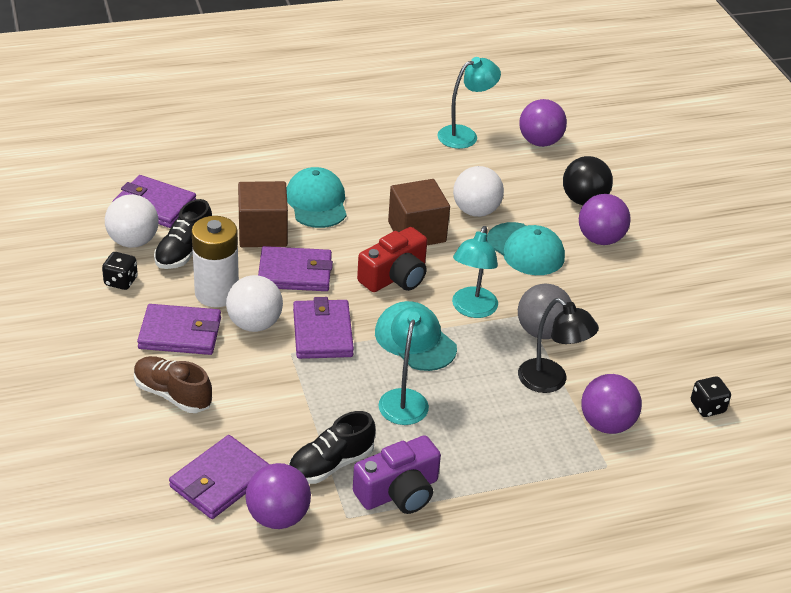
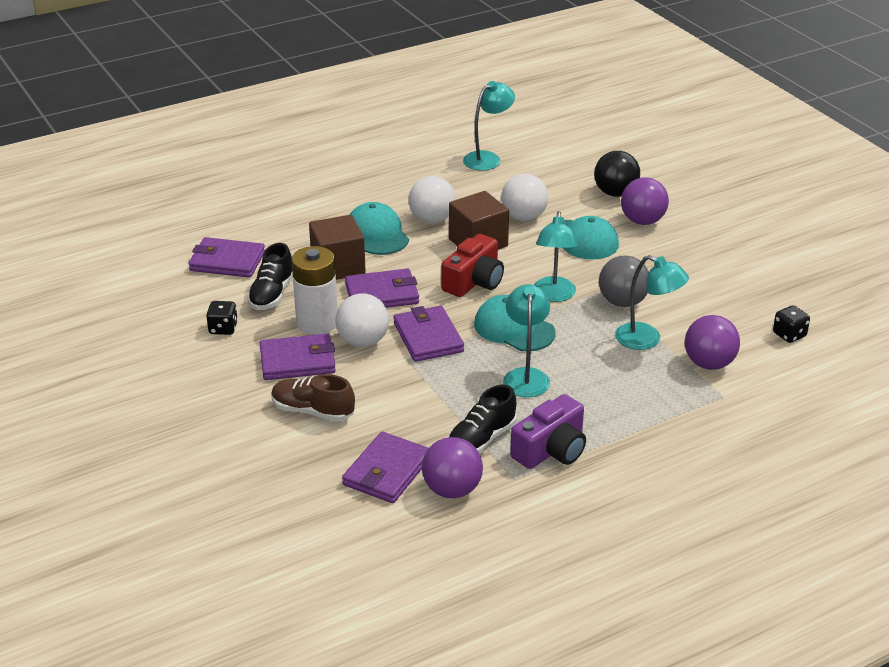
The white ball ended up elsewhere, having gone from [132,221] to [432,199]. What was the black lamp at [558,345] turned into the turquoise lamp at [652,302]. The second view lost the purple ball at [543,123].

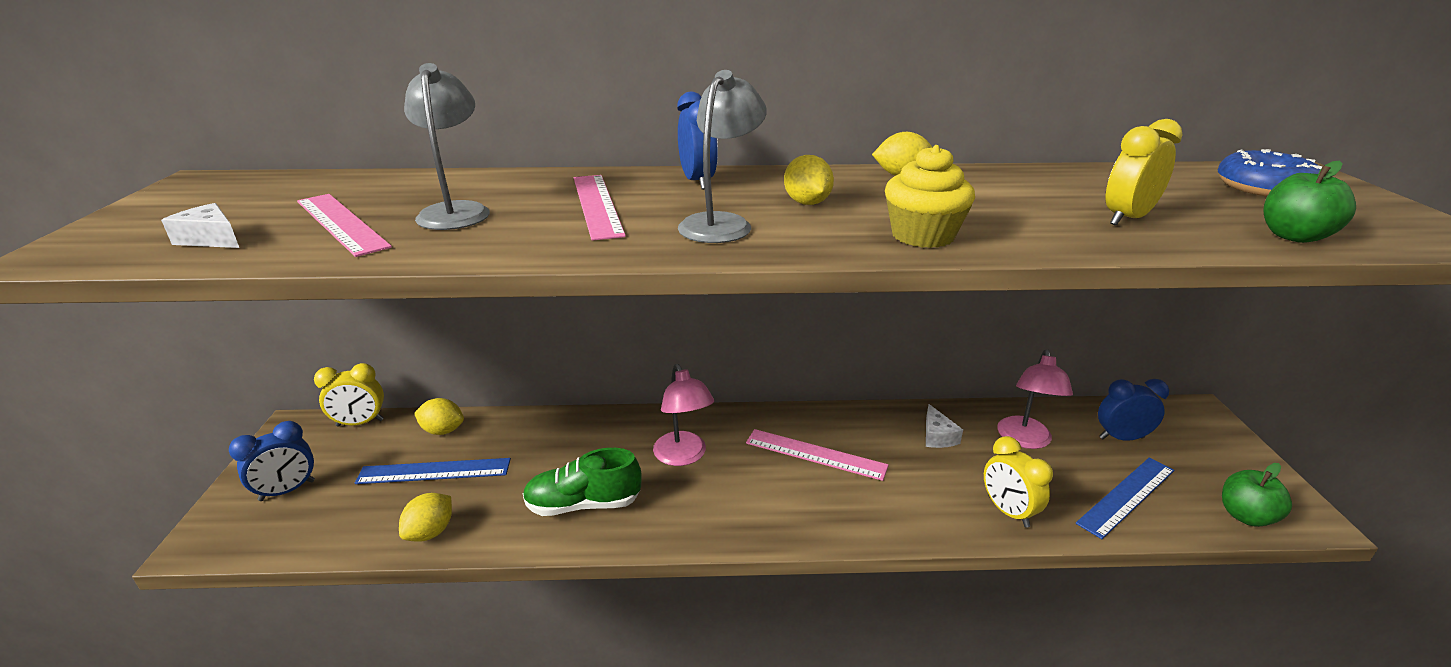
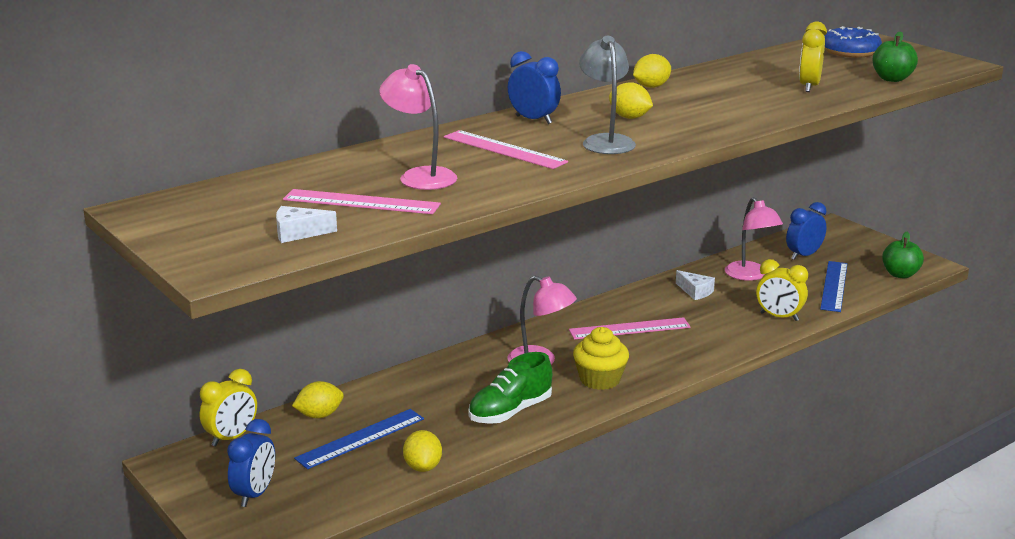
What was the grey lamp at [447,146] turned into the pink lamp at [418,127]. The yellow cupcake ended up elsewhere, having gone from [930,196] to [601,358].

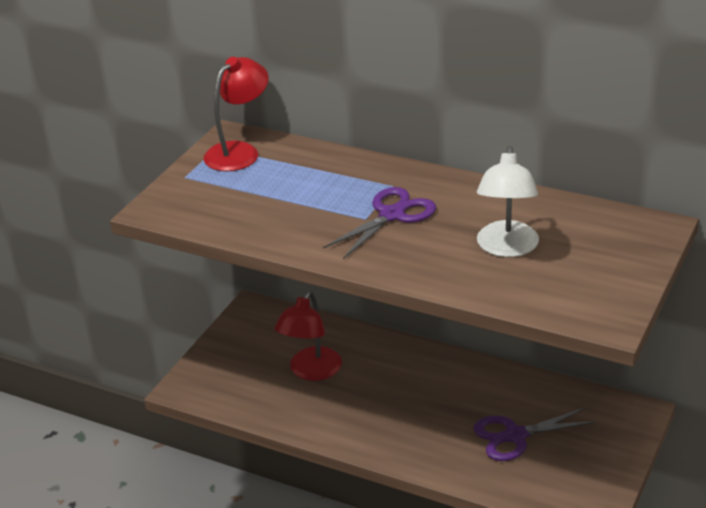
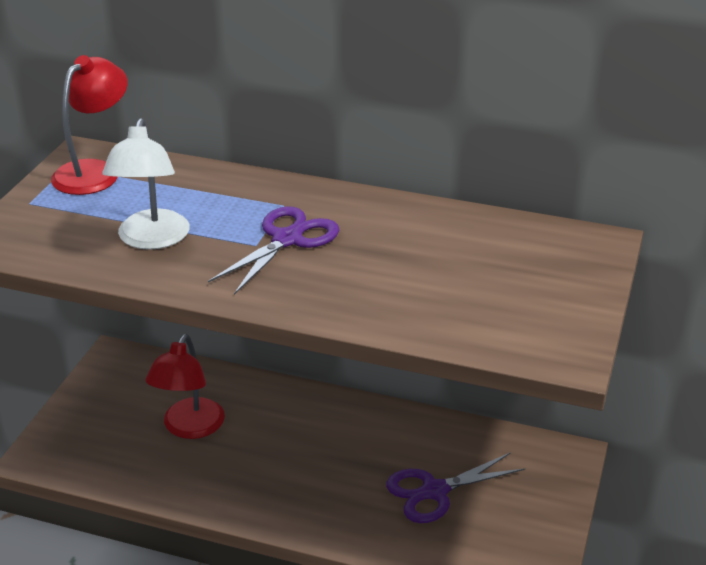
The white lamp ended up elsewhere, having gone from [508,201] to [146,184].

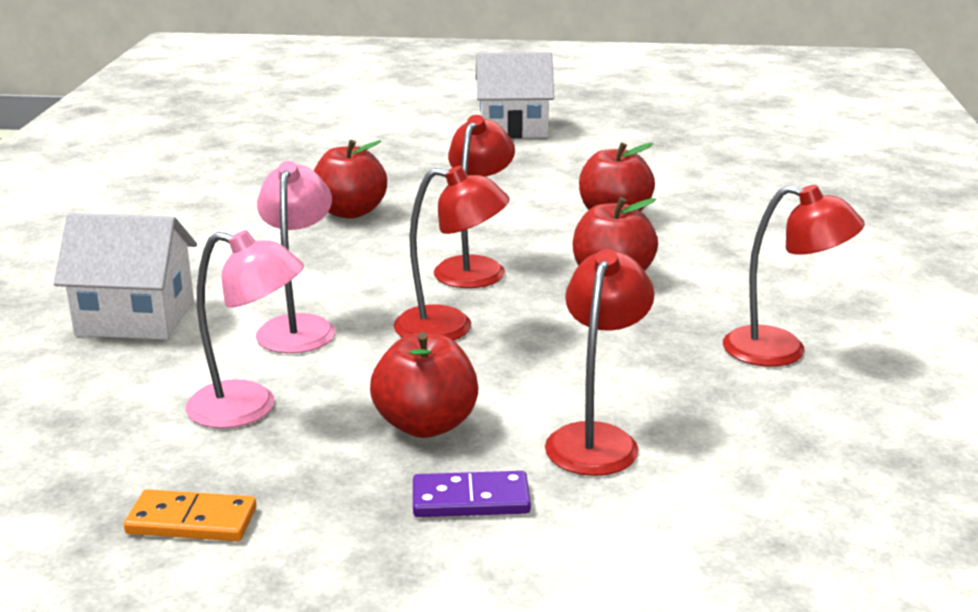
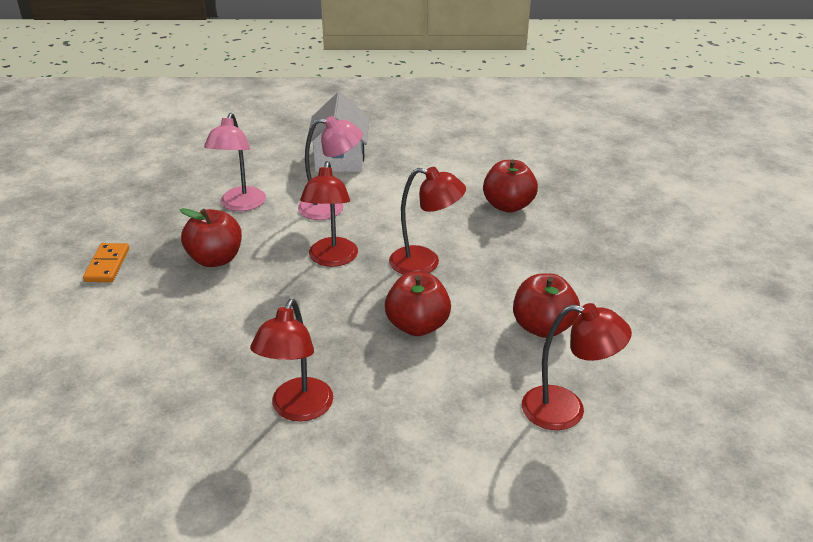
The orange domino ended up elsewhere, having gone from [190,515] to [106,262]. The second view lost the purple domino at [472,494]. The second view lost the white house at [515,95]. The red lamp ended up elsewhere, having gone from [599,362] to [577,366].

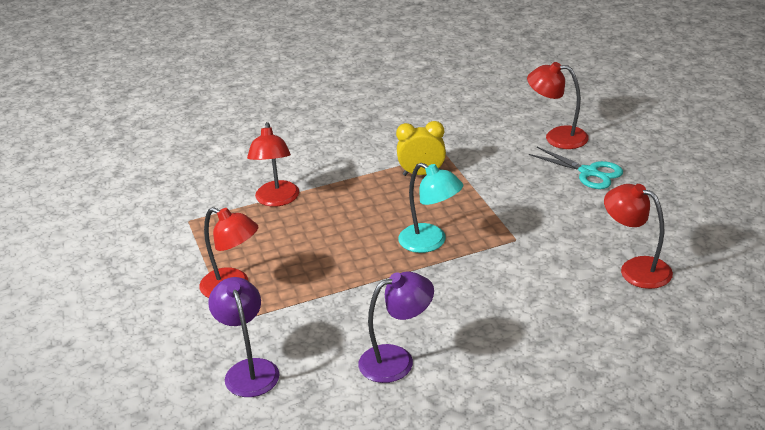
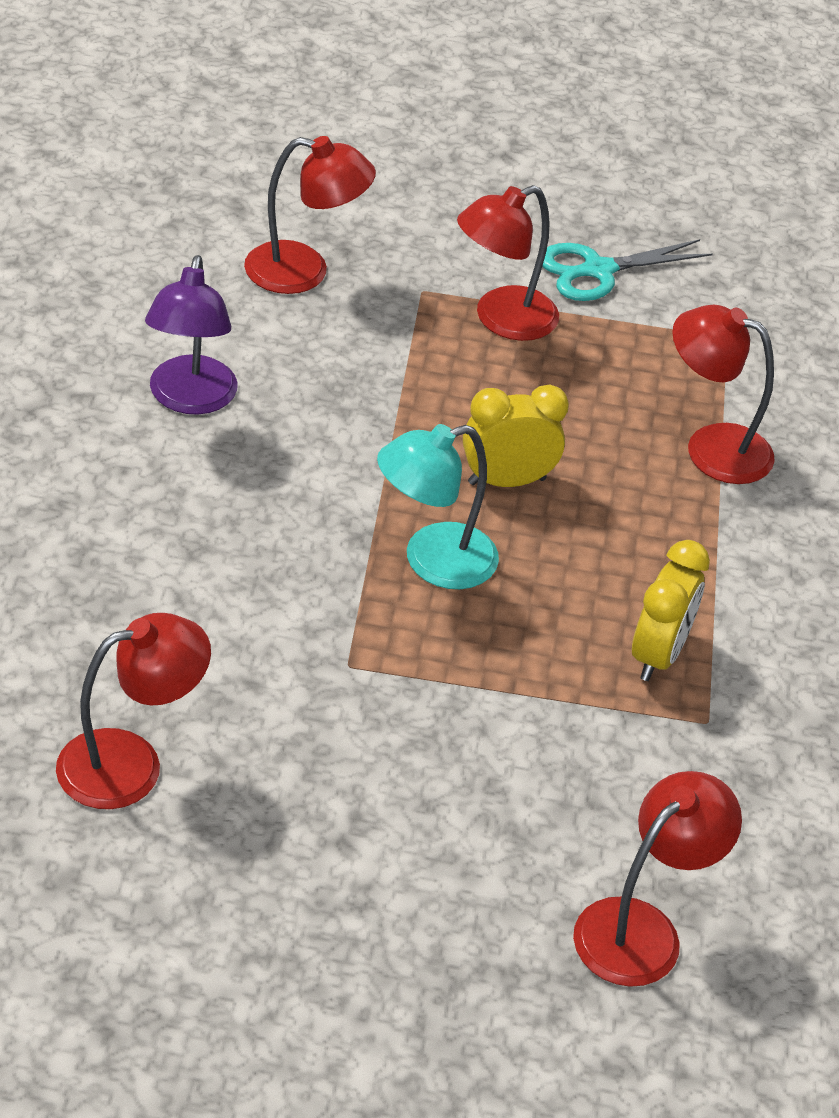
What was the purple lamp at [244,337] turned into the red lamp at [310,215]. The turquoise scissors ended up elsewhere, having gone from [576,168] to [627,270]. The second view gained the yellow clock at [516,435].

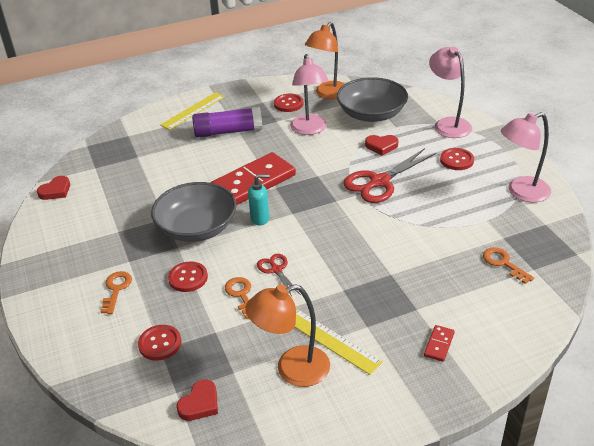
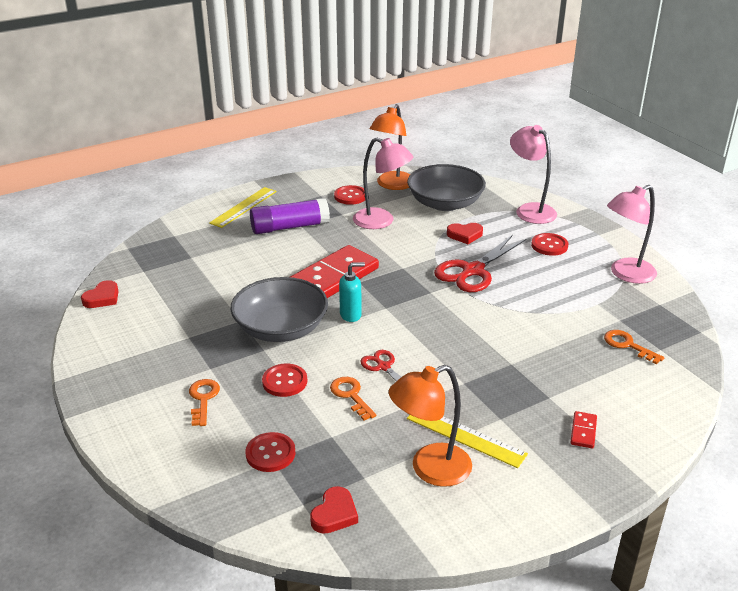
The pink lamp at [309,94] ended up facing another way, 45 degrees counterclockwise from before.

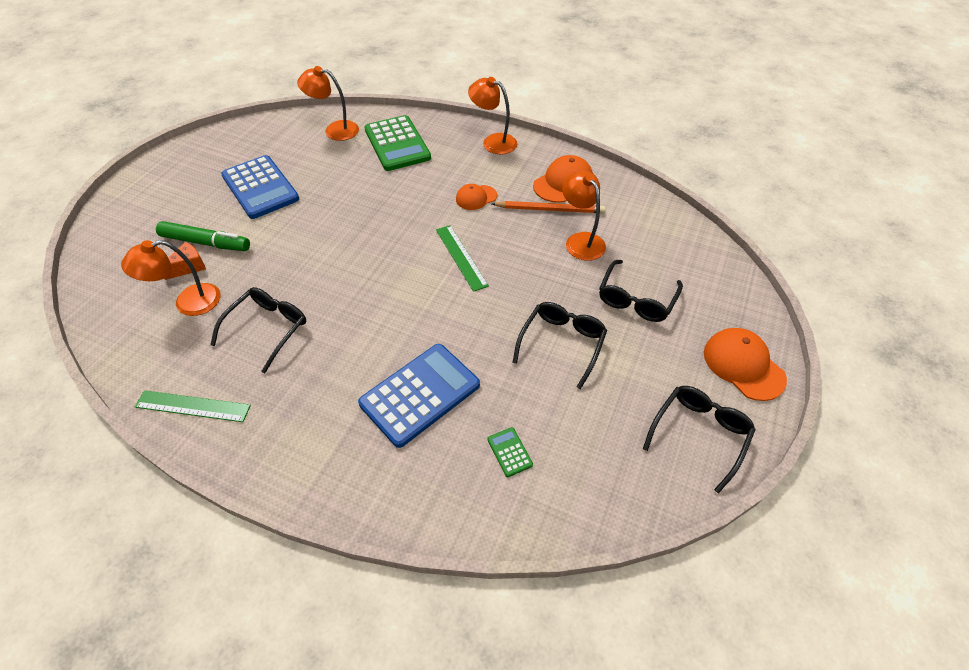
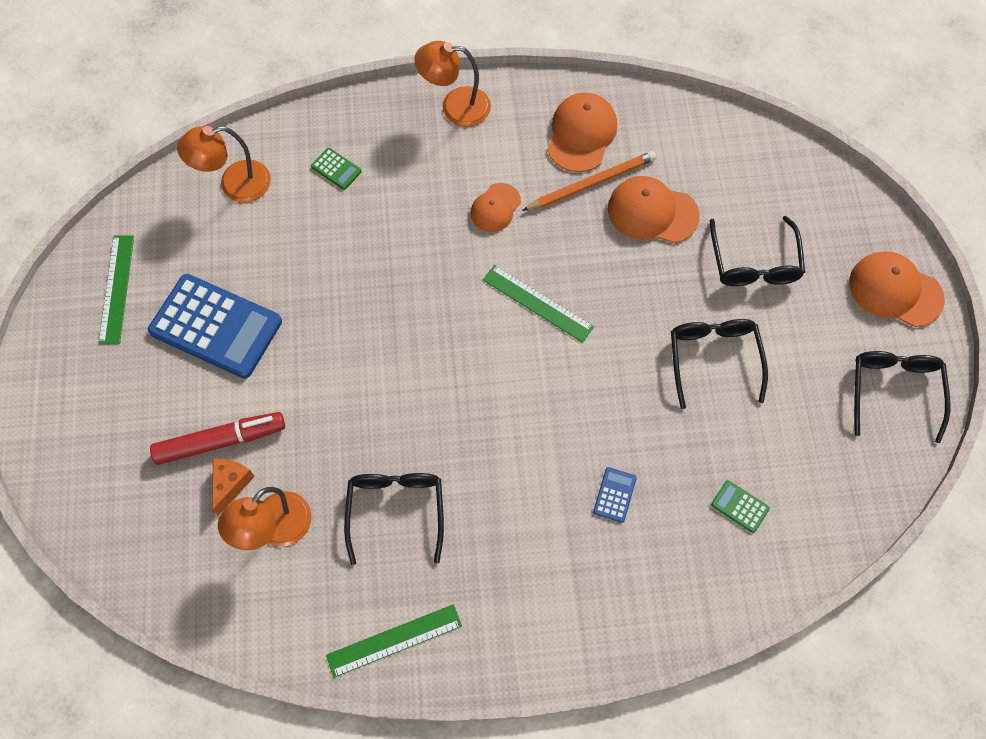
What was the green marker at [203,236] turned into the red marker at [217,438]. The size of the blue calculator at [419,396] changed by a factor of 0.41. The size of the green calculator at [397,143] changed by a factor of 0.41. Where the orange lamp stood at [584,216], the orange cap came to stand at [654,209]. The second view gained the green ruler at [116,289].

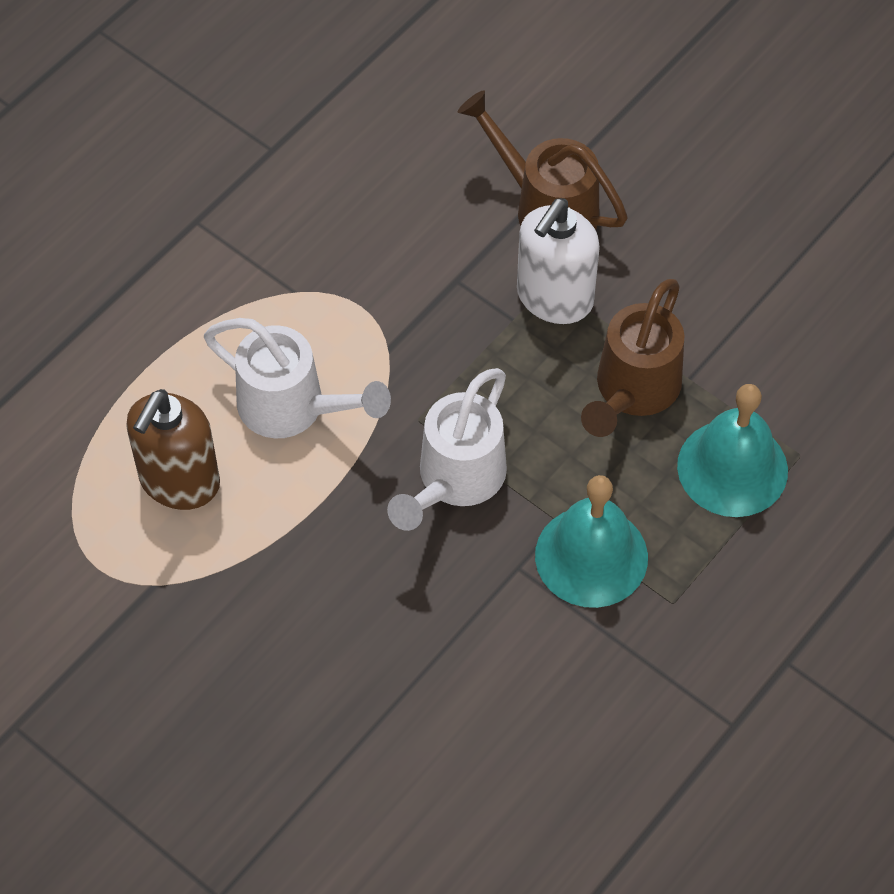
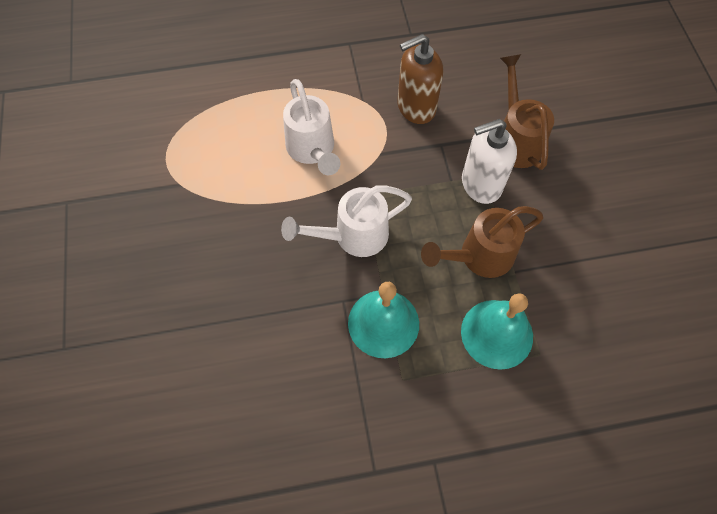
The brown soap dispenser ended up elsewhere, having gone from [173,449] to [420,79].

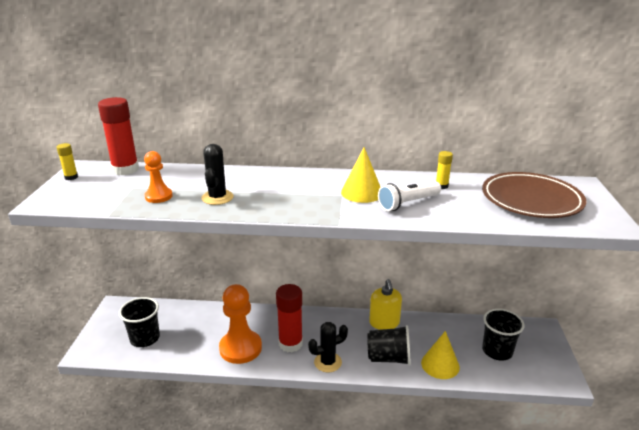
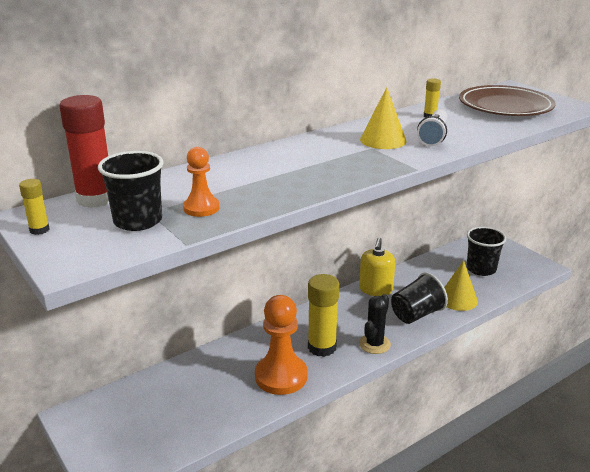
The black cup ended up elsewhere, having gone from [139,322] to [131,191]. The second view lost the black cactus at [217,174]. What was the red glue stick at [289,318] turned into the yellow glue stick at [323,315]. The yellow soap dispenser at [385,304] ended up facing another way, 60 degrees clockwise from before.

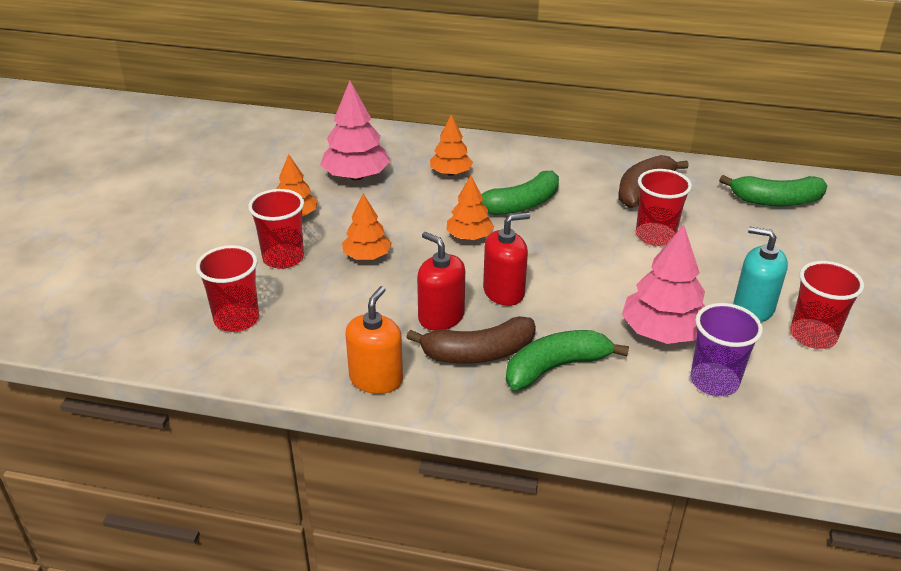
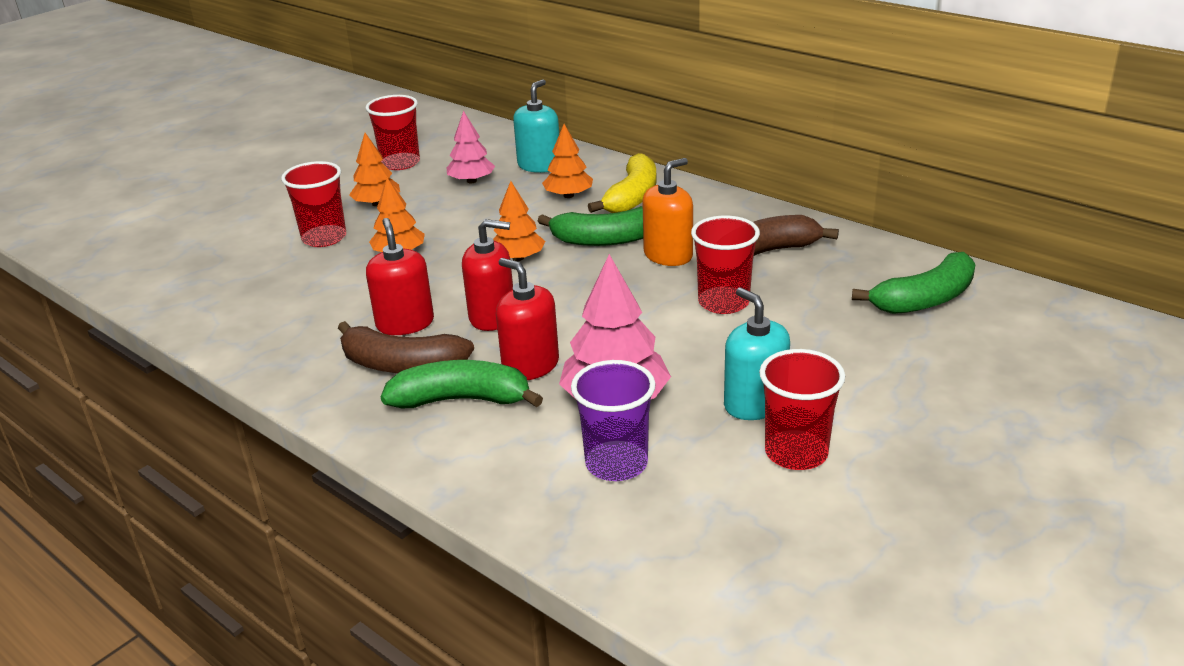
The red cup ended up elsewhere, having gone from [227,288] to [393,132]. The size of the pink tree at [355,130] changed by a factor of 0.63. The orange soap dispenser ended up elsewhere, having gone from [374,340] to [667,212]. The green banana at [773,190] ended up facing another way, 60 degrees counterclockwise from before. The second view gained the red soap dispenser at [527,319]. The second view gained the turquoise soap dispenser at [536,126]. The second view gained the yellow banana at [622,183].

